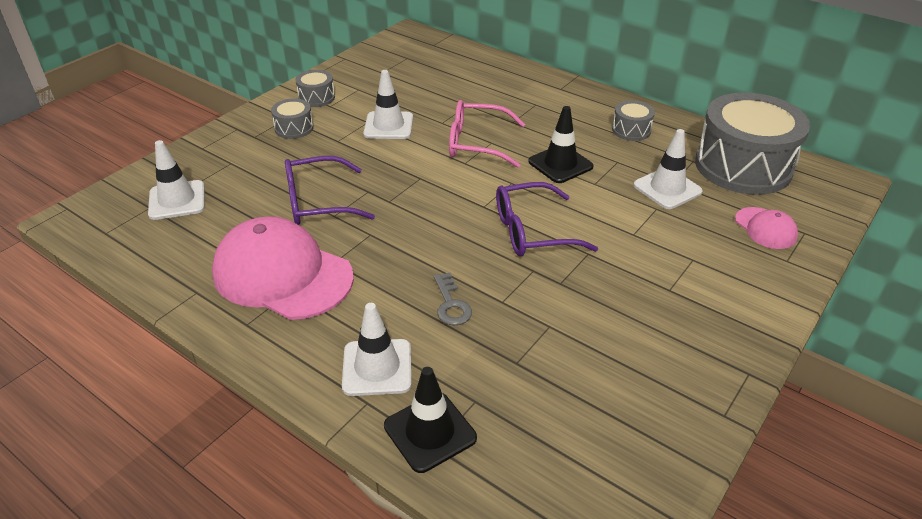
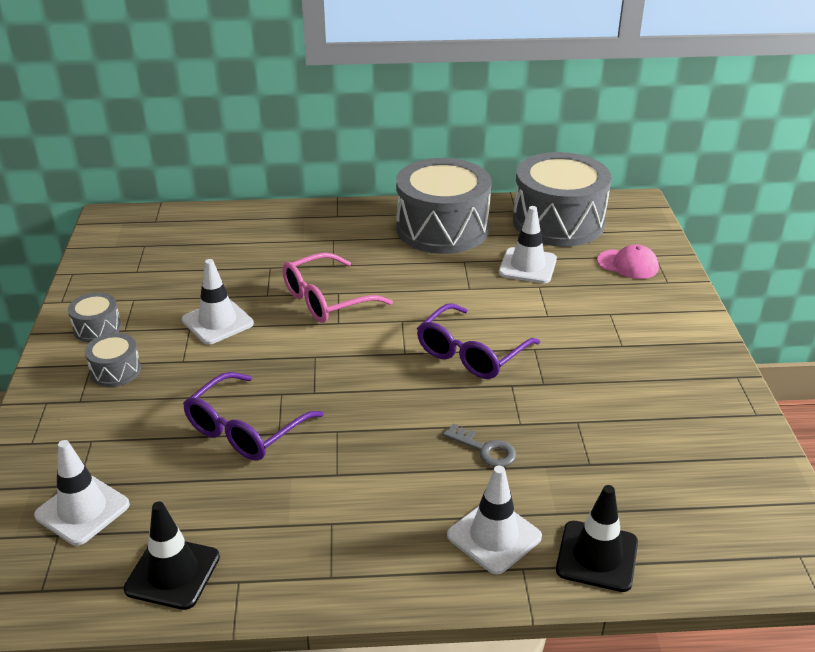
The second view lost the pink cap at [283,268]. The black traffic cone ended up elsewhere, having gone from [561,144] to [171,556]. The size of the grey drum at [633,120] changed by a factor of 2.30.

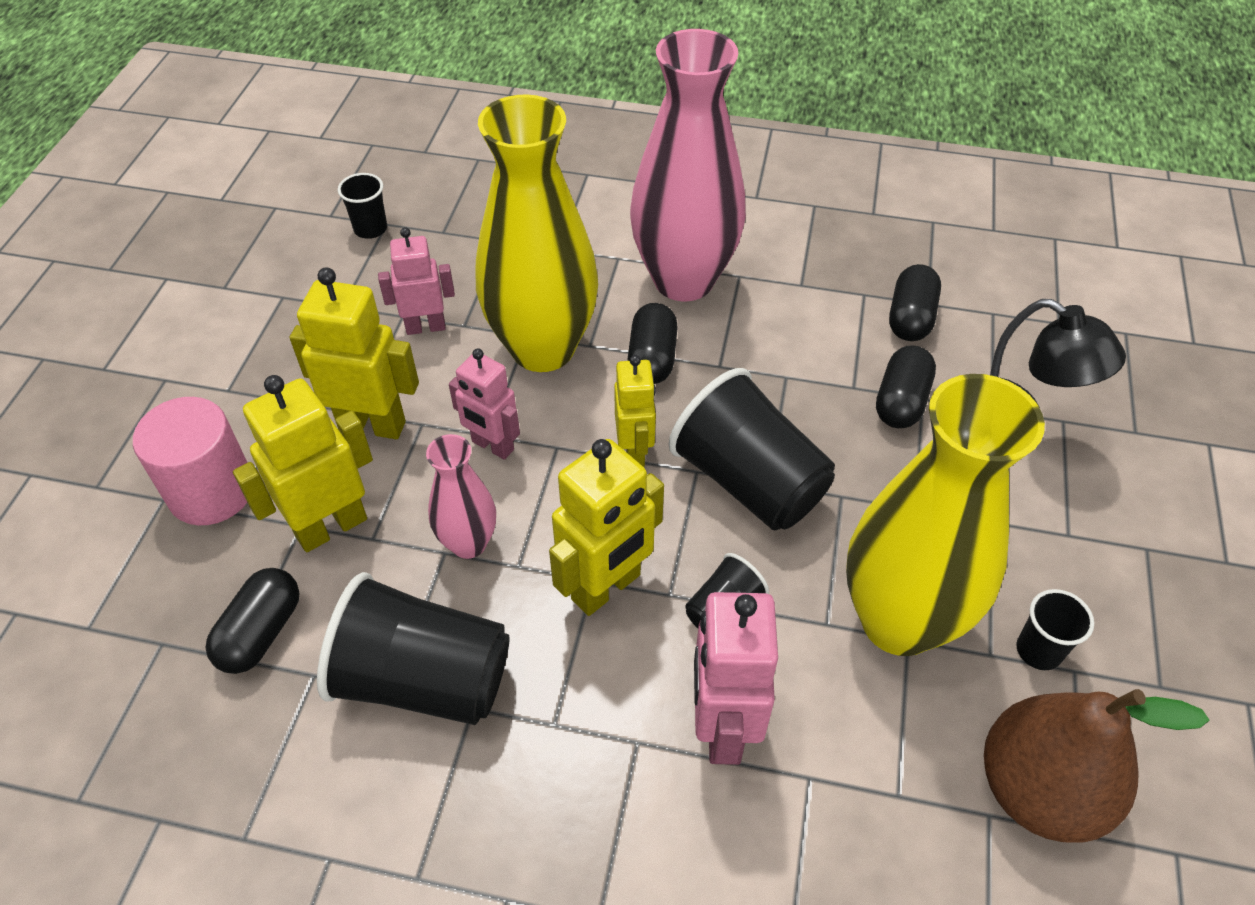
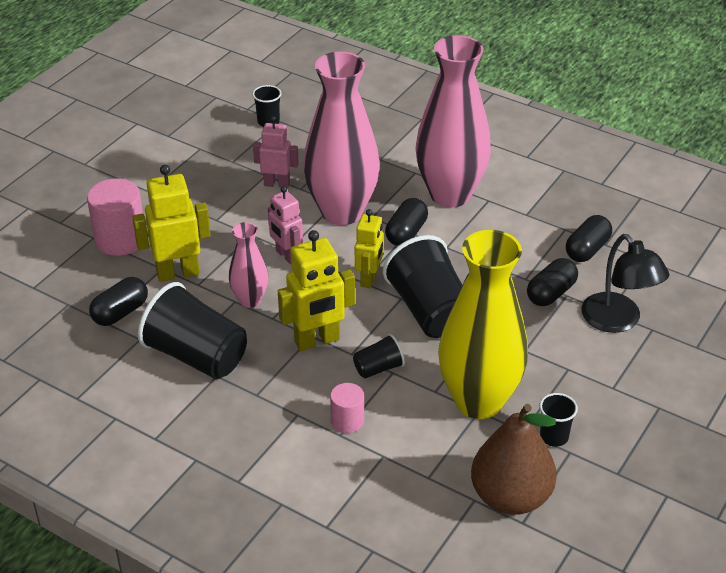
The second view lost the yellow robot at [354,353]. What was the yellow vase at [537,233] turned into the pink vase at [341,138]. Where the pink robot stood at [736,678], the pink cylinder came to stand at [347,408].

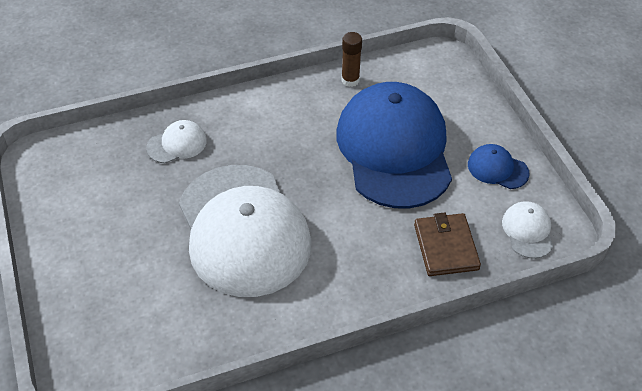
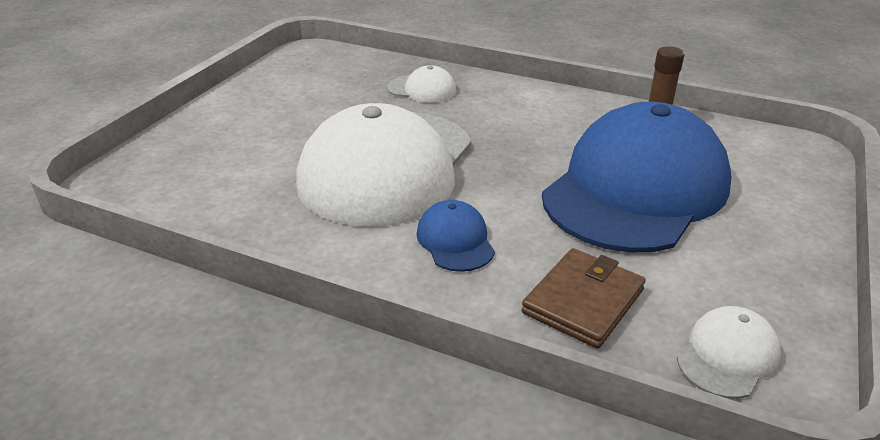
The blue cap ended up elsewhere, having gone from [499,166] to [455,236].

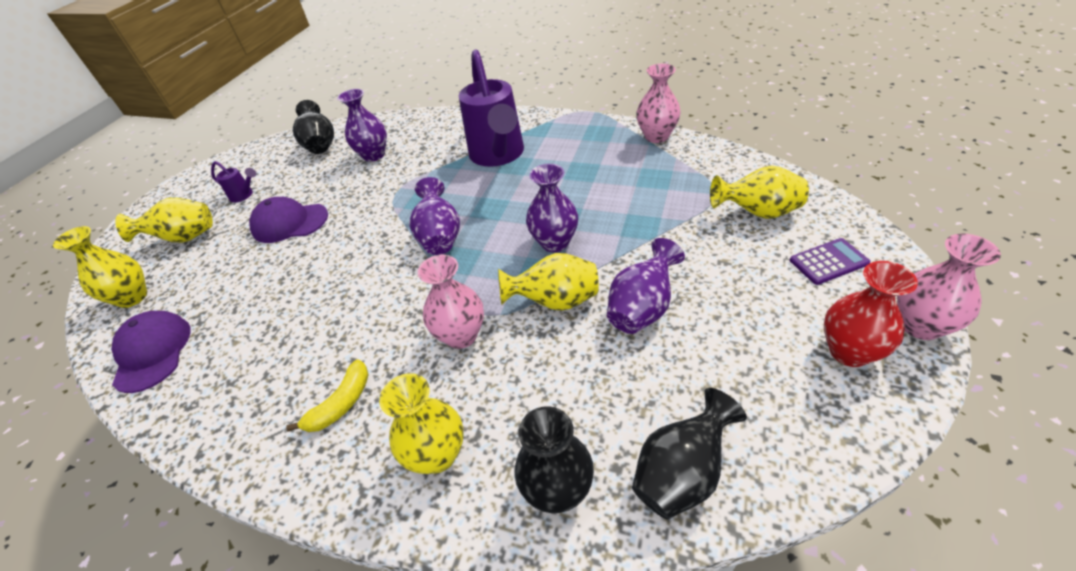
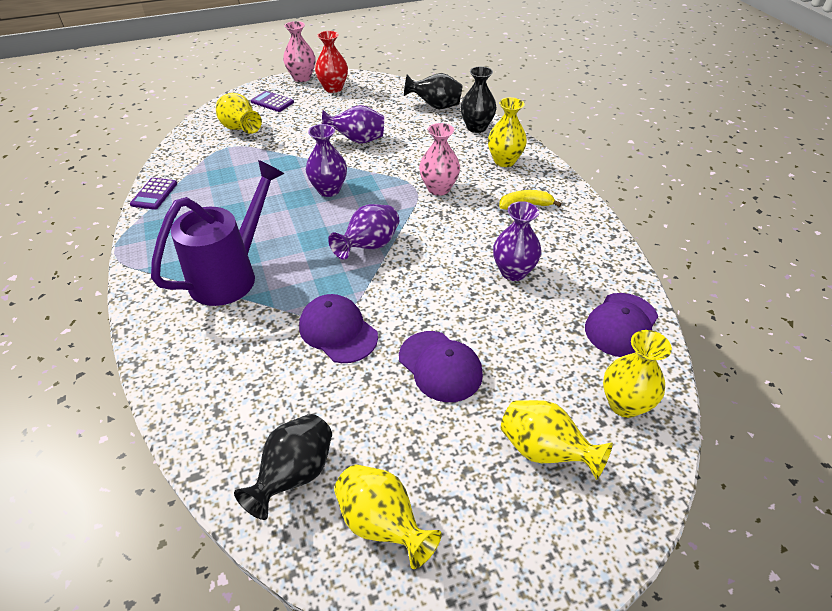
The second view lost the purple watering can at [233,181]. The purple vase ended up elsewhere, having gone from [362,125] to [517,241]. The yellow vase ended up elsewhere, having gone from [548,282] to [388,516]. Where the pink vase stood at [659,103], the purple calculator came to stand at [153,194]. The second view gained the purple cap at [338,328].

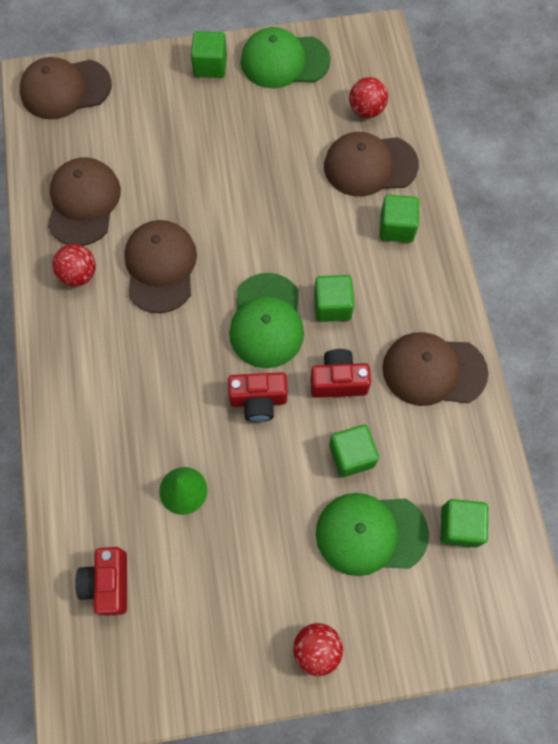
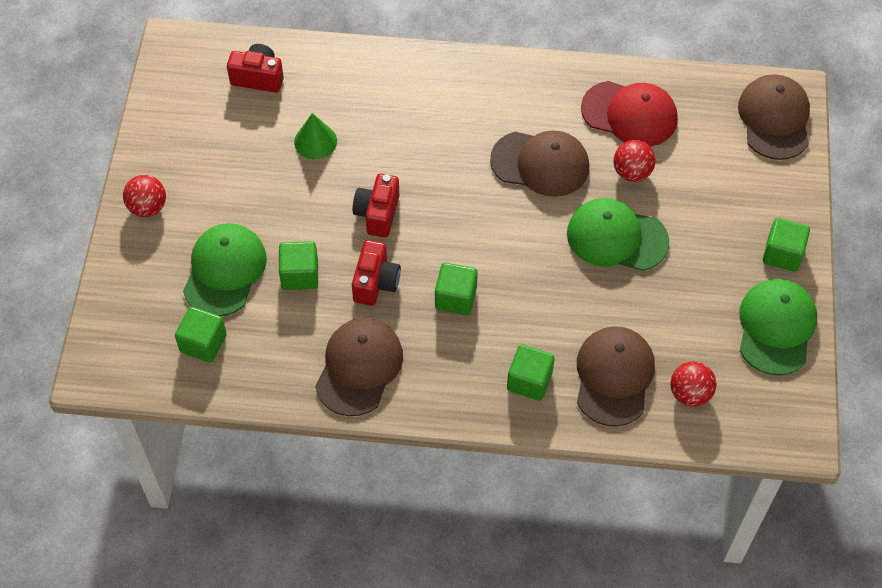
What was the brown cap at [84,201] turned into the red cap at [629,114]. The red ball ended up elsewhere, having gone from [74,265] to [634,161]. The green cap ended up elsewhere, having gone from [266,320] to [618,234].

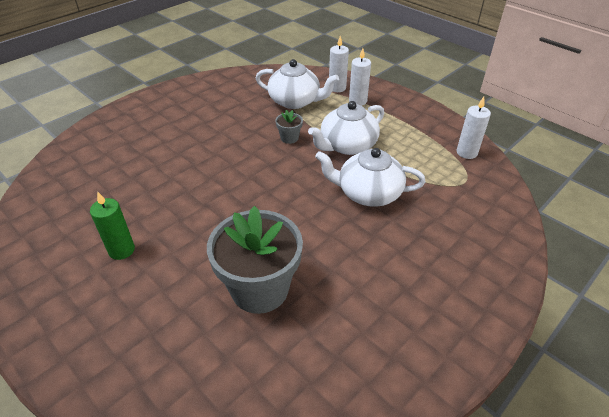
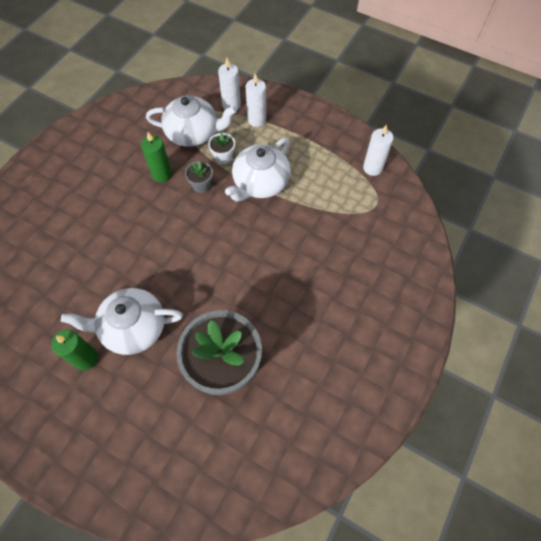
The white teapot ended up elsewhere, having gone from [370,177] to [122,321]. The second view gained the green candle at [156,157]. The second view gained the white flower pot at [221,148].

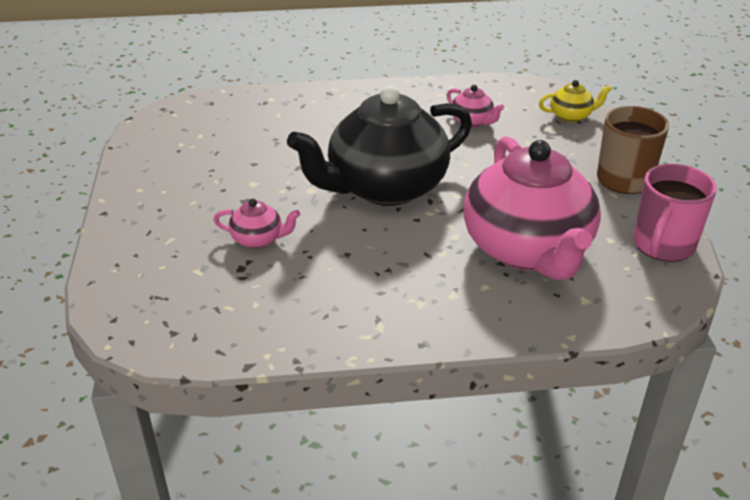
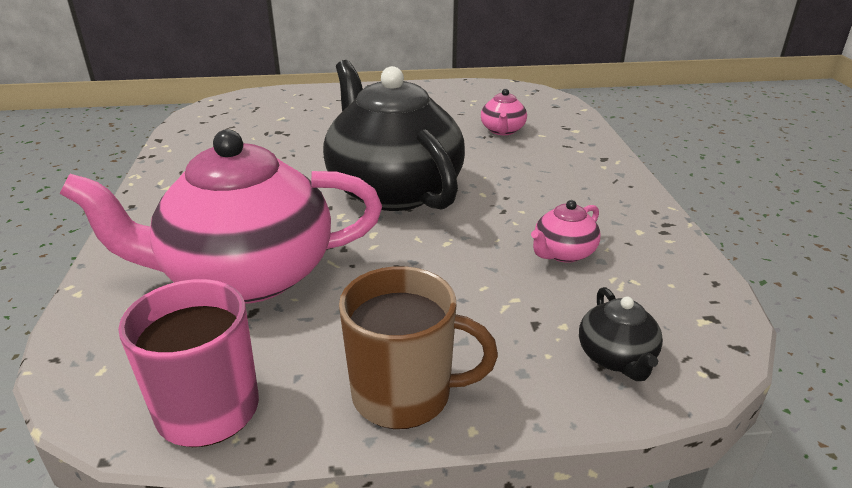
The pink teapot ended up elsewhere, having gone from [257,223] to [504,112]. What was the yellow teapot at [575,101] turned into the black teapot at [621,334].

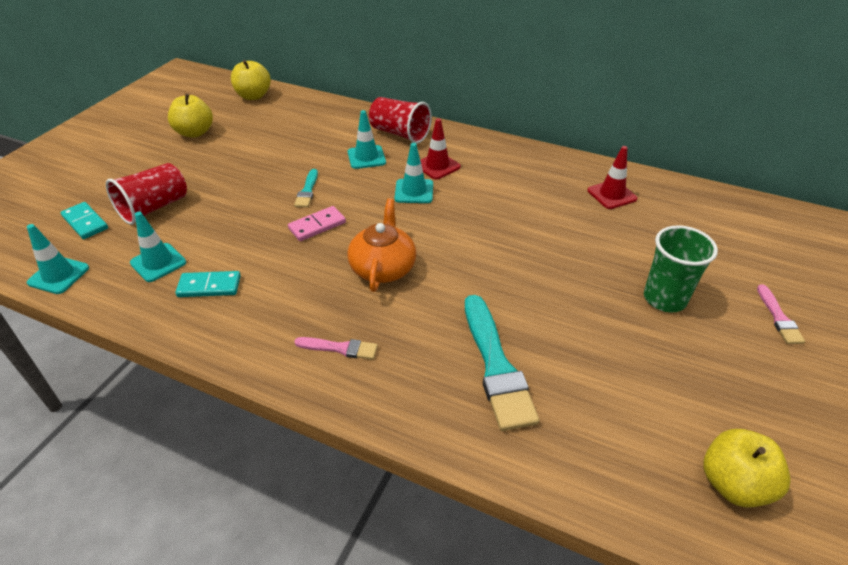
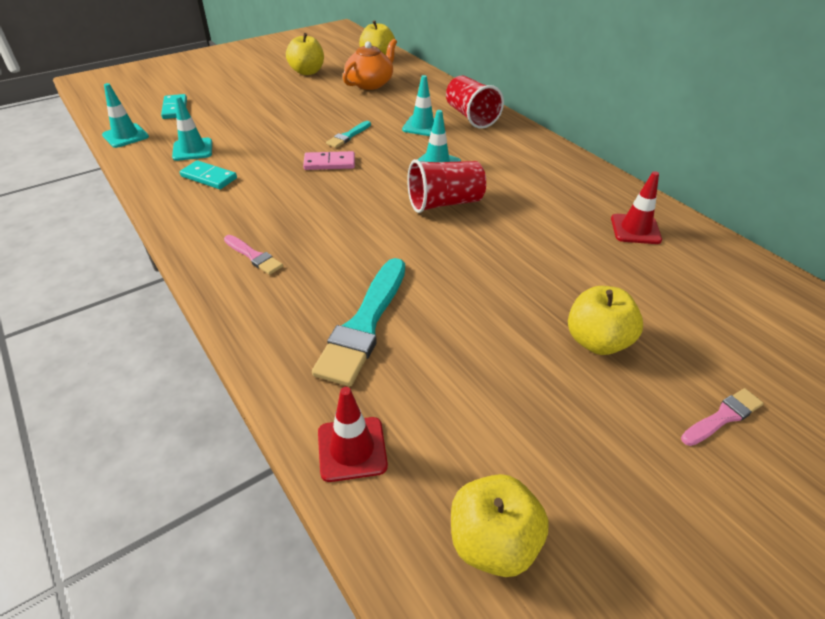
The red cup ended up elsewhere, having gone from [146,194] to [446,186]. The orange teapot ended up elsewhere, having gone from [381,245] to [370,64]. The red traffic cone ended up elsewhere, having gone from [440,149] to [353,434]. Where the green cup stood at [681,268], the yellow apple came to stand at [605,320]. The pink brush at [781,314] ended up facing another way, 150 degrees counterclockwise from before.

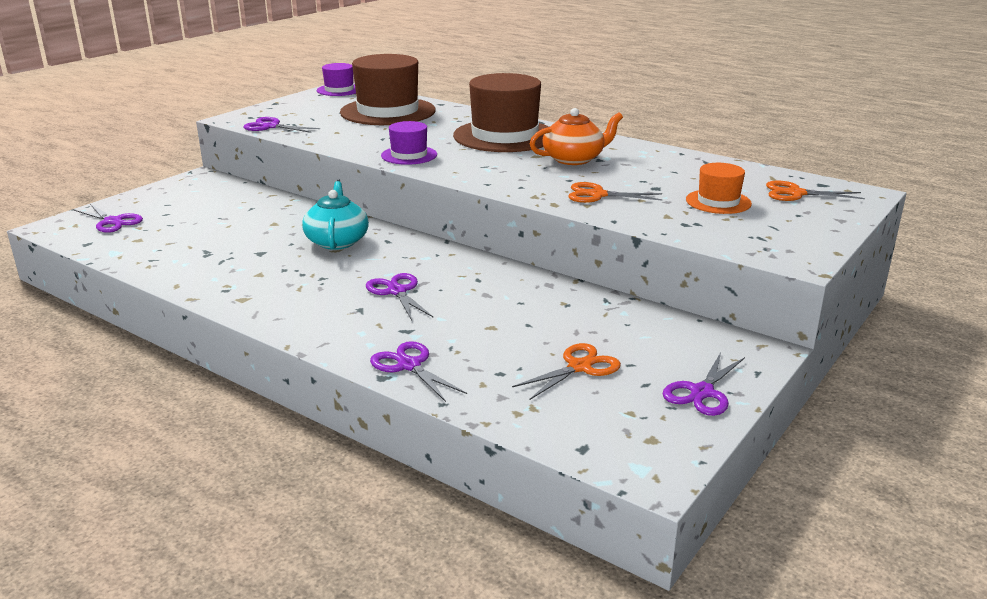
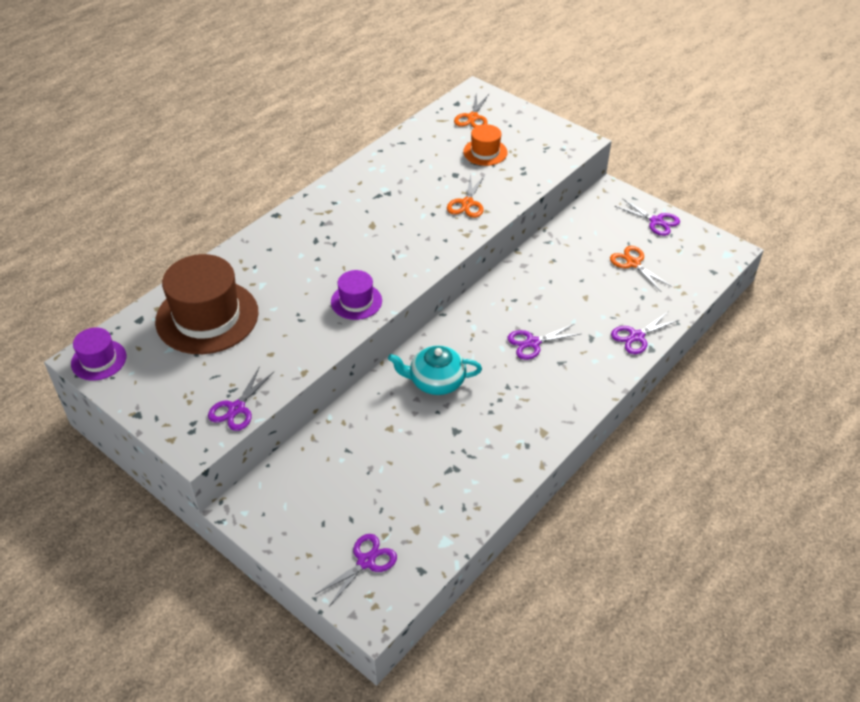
The second view lost the brown hat at [501,112]. The second view lost the orange teapot at [576,136].

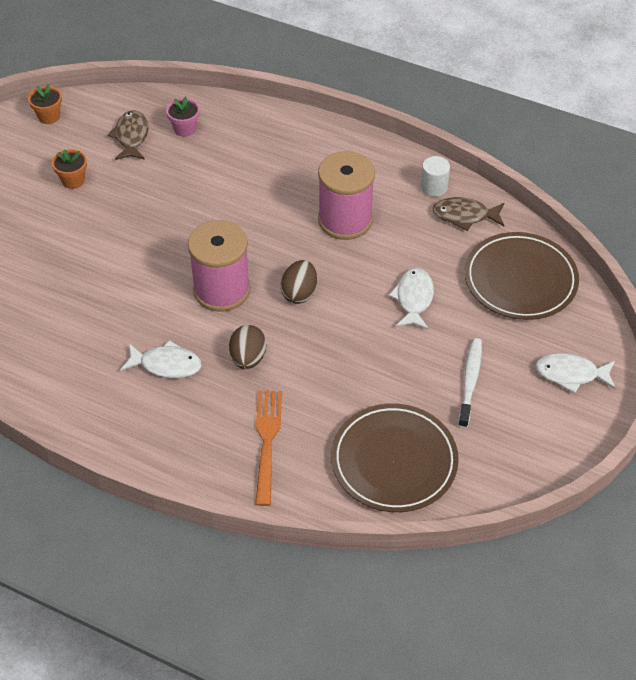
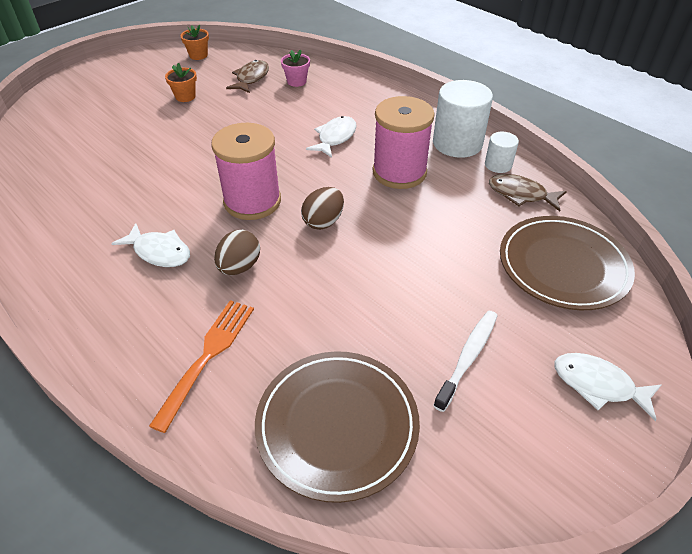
The white fish ended up elsewhere, having gone from [411,299] to [331,137]. The second view gained the white cylinder at [463,119].

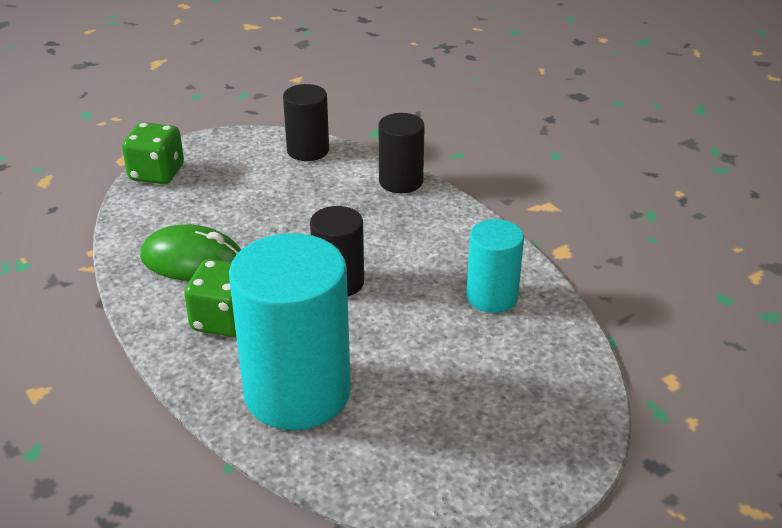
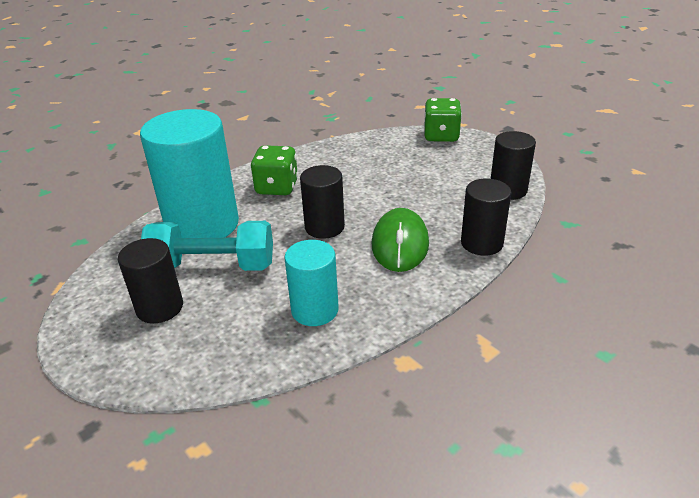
The green mouse ended up elsewhere, having gone from [190,252] to [400,240]. The second view gained the black cylinder at [150,280]. The second view gained the turquoise dumbbell at [207,246].

